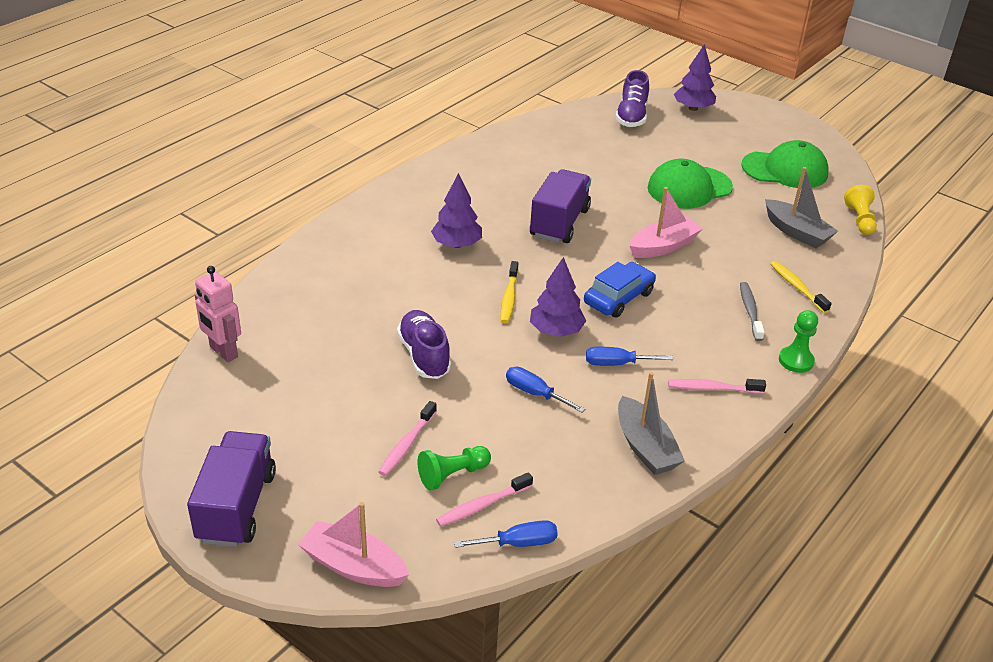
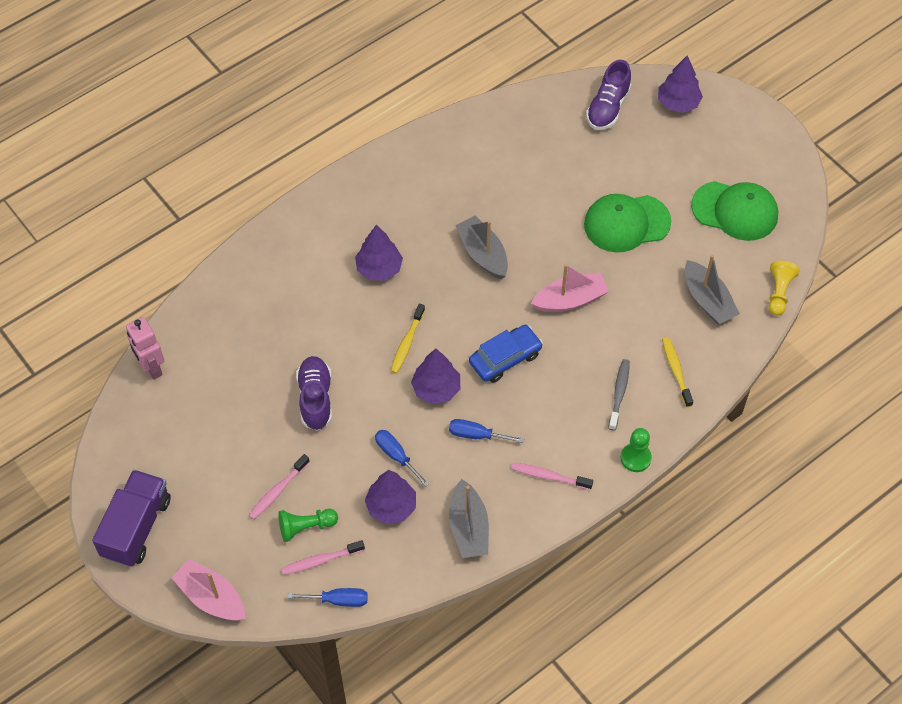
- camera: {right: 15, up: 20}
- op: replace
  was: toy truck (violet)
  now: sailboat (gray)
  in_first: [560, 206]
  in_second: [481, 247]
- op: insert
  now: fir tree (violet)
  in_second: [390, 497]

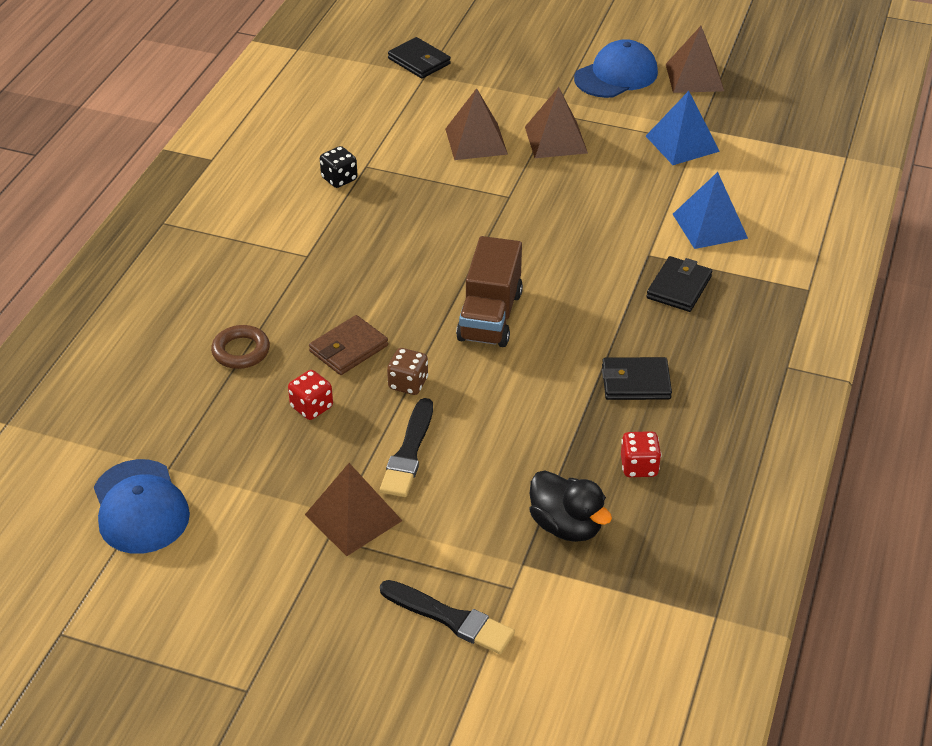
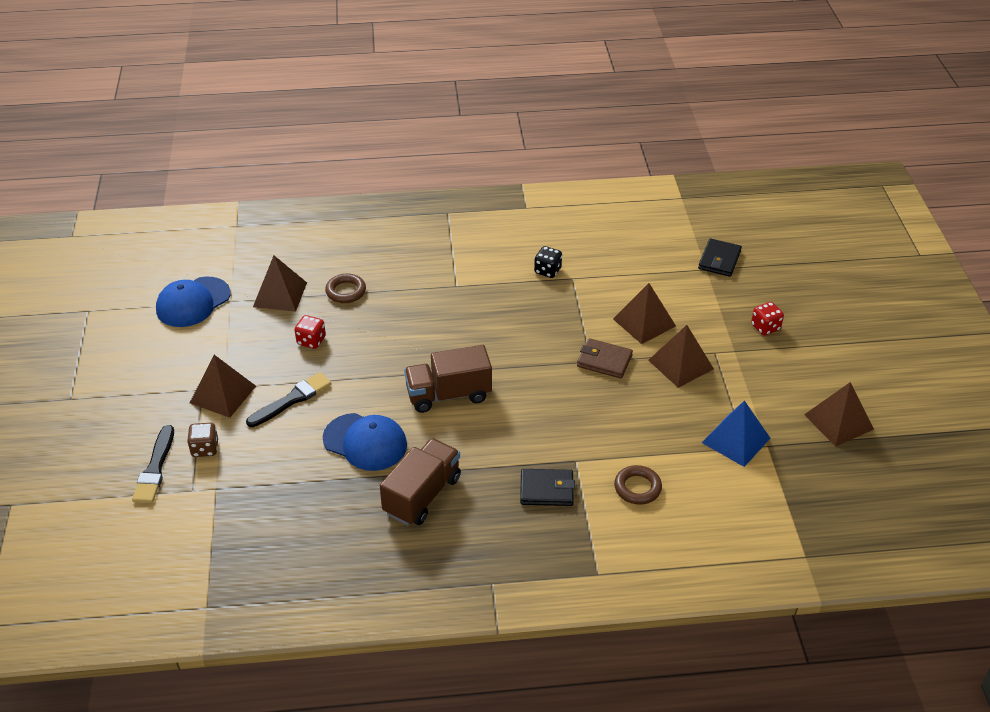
- camera: {right: 65, up: 0}
- op: move
  was: billfold (dark brown)
  in_first: [348, 345]
  in_second: [605, 358]
- op: rotate
  was: paint brush (black)
  in_first: [406, 447]
  in_second: [288, 399]
  clockwise: 150
- op: move
  was: game die (dark brown)
  in_first: [407, 371]
  in_second: [202, 440]
- op: delete
  was: toy duck (black)
  in_first: [571, 506]
- op: move
  was: cap (blue)
  in_first: [616, 68]
  in_second: [365, 442]
- op: replace
  was: billfold (black)
  now: toy truck (dark brown)
  in_first: [637, 378]
  in_second: [420, 481]
- op: move
  was: game die (scarlet)
  in_first: [641, 454]
  in_second: [767, 318]
- op: replace
  was: solid pyramid (blue)
  now: torus (dark brown)
  in_first: [710, 210]
  in_second: [638, 485]
- op: insert
  now: solid pyramid (dark brown)
  in_second: [280, 283]

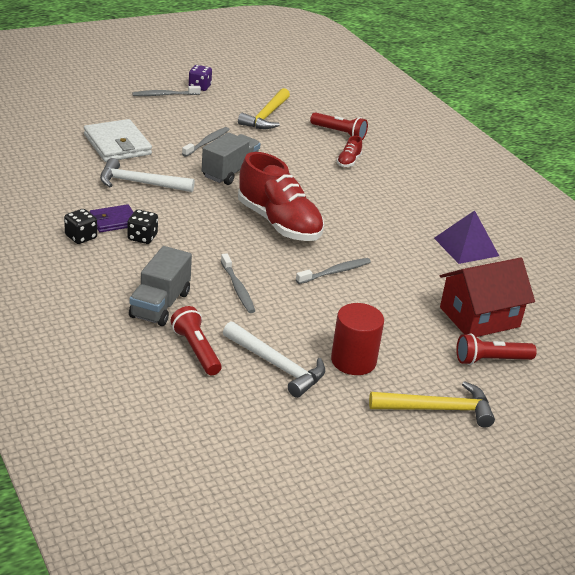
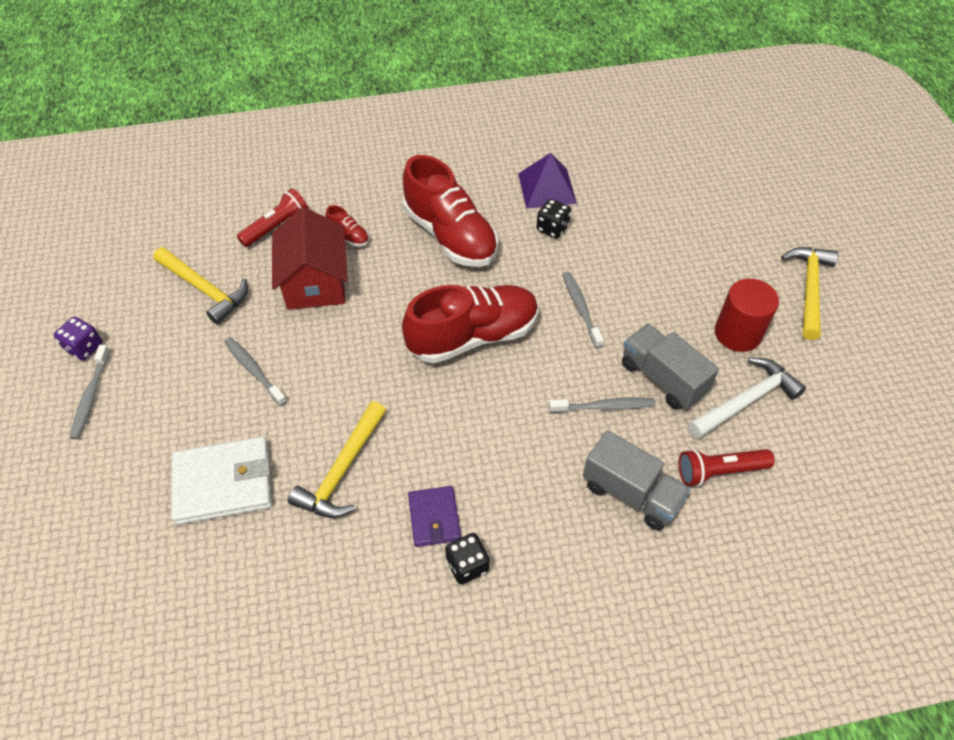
- camera: {right: -70, up: 20}
- op: recolor
  was: carpenter's hammer (white)
  now: carpenter's hammer (yellow)
  in_first: [147, 175]
  in_second: [337, 459]
- op: move
  was: game die (black)
  in_first: [142, 227]
  in_second: [553, 219]
- op: move
  was: toy truck (gray)
  in_first: [231, 158]
  in_second: [670, 367]
- op: move
  was: cottage (scarlet)
  in_first: [487, 297]
  in_second: [310, 258]
- op: delete
  was: torch (scarlet)
  in_first: [496, 349]
- op: insert
  now: shoe (scarlet)
  in_second: [450, 211]

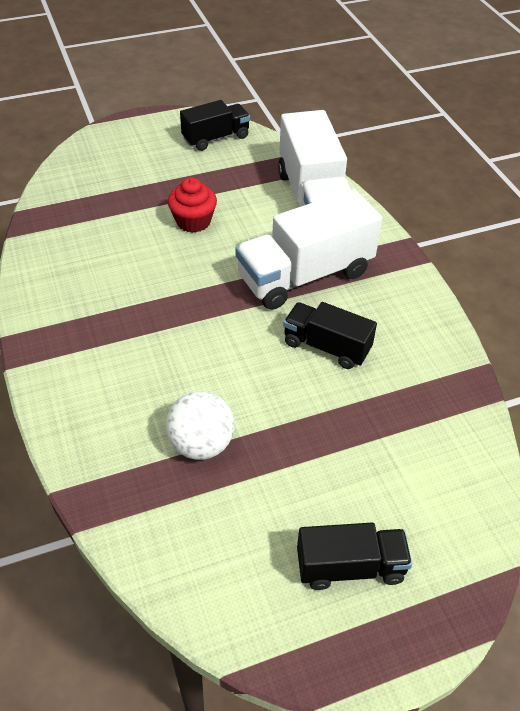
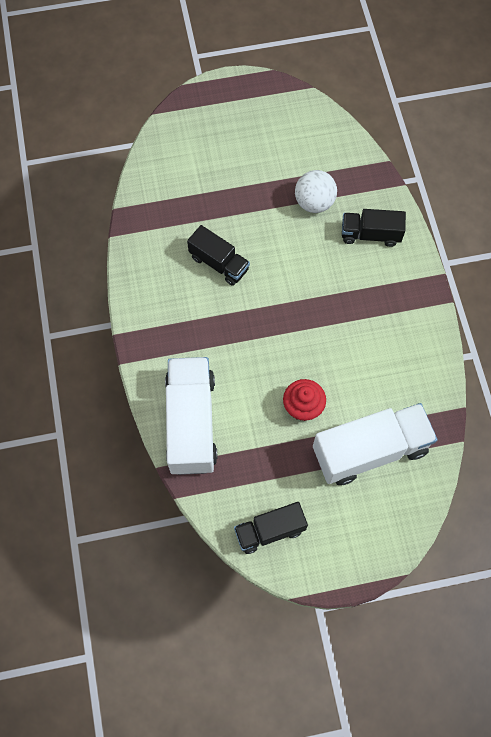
- camera: {right: -170, up: 20}
- op: move
  was: toy truck (white)
  in_first: [308, 249]
  in_second: [375, 444]
- op: move
  was: toy truck (black)
  in_first: [354, 556]
  in_second: [374, 228]

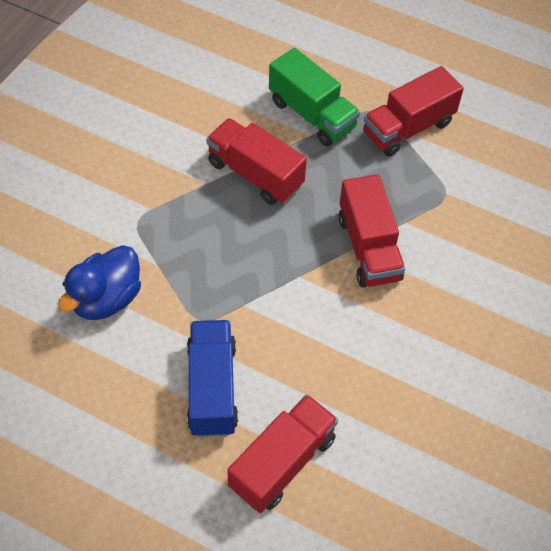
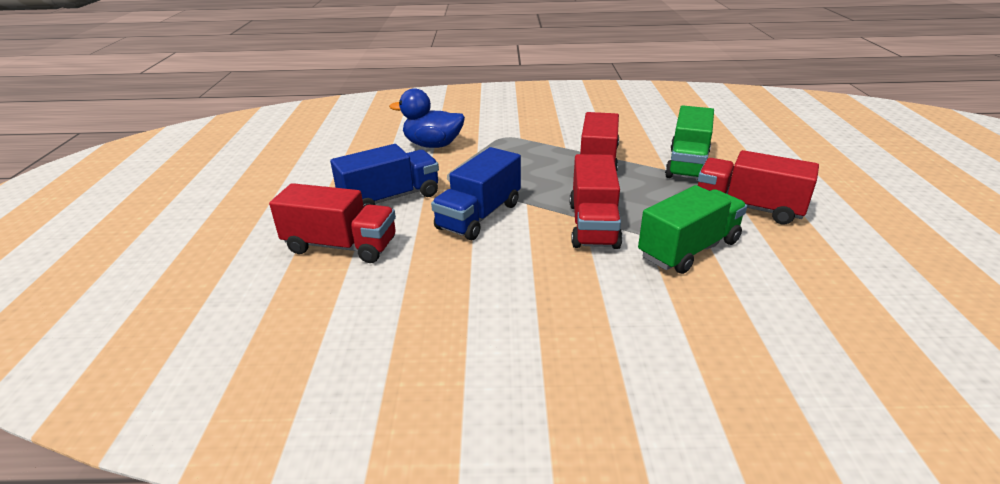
- camera: {right: 65, up: -25}
- op: rotate
  was: toy truck (scarlet)
  in_first: [372, 231]
  in_second: [596, 201]
  clockwise: -45
- op: insert
  now: toy truck (blue)
  in_second: [476, 193]
- op: insert
  now: toy truck (leaf-green)
  in_second: [692, 229]

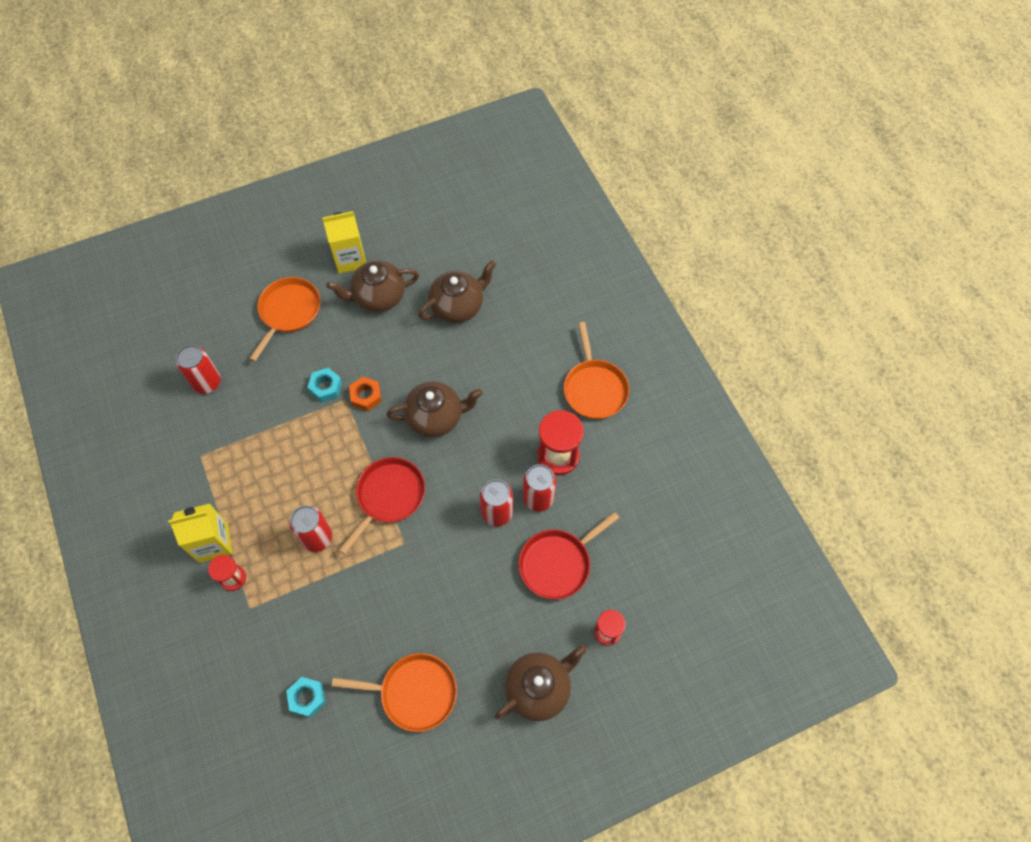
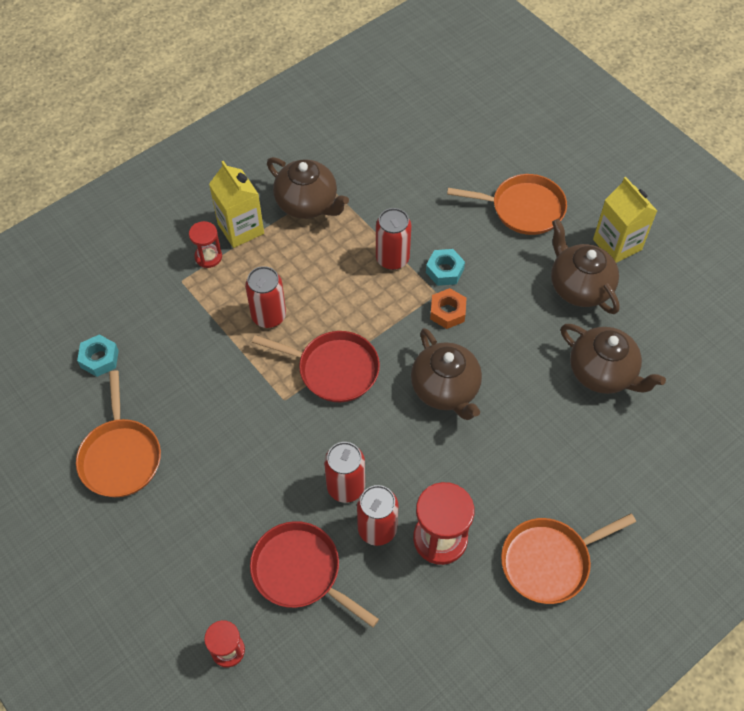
- camera: {right: 75, up: -5}
- op: move
  was: can (scarlet)
  in_first: [198, 369]
  in_second: [393, 239]
- op: move
  was: china teapot (dark brown)
  in_first: [541, 683]
  in_second: [308, 188]

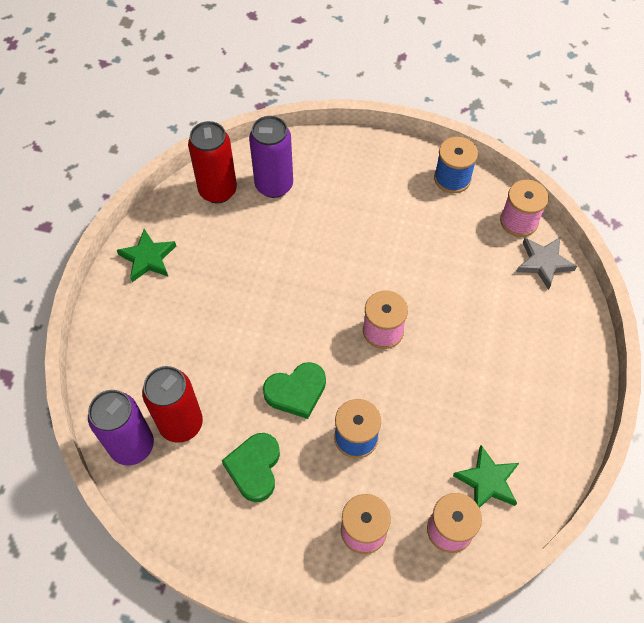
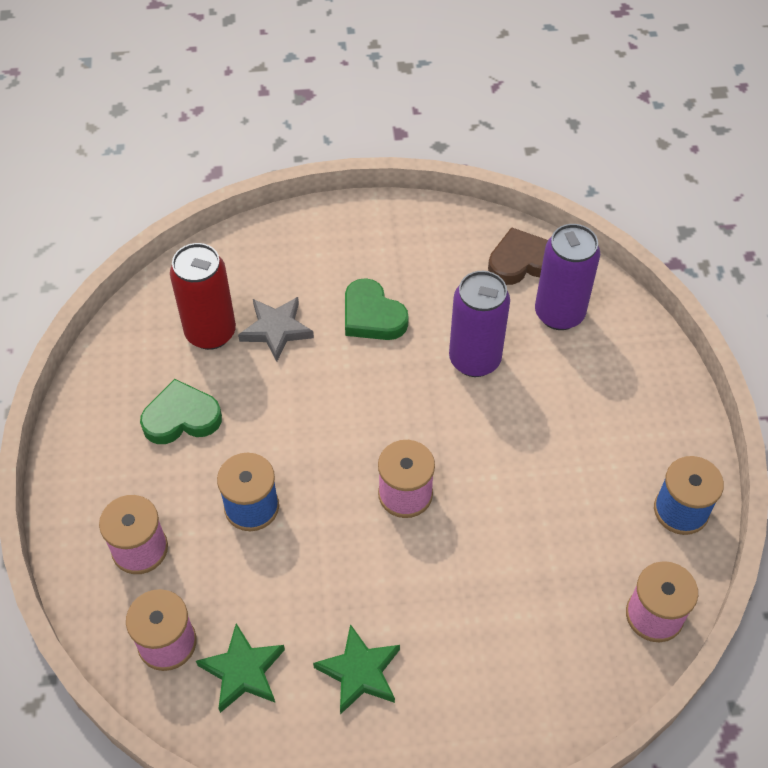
- camera: {right: 70, up: -5}
- op: move
  was: can (violet)
  in_first: [121, 427]
  in_second: [479, 324]
- op: move
  was: star shape (leaf-green)
  in_first: [146, 255]
  in_second: [356, 669]
- op: replace
  was: can (scarlet)
  now: heart shape (dark brown)
  in_first: [212, 162]
  in_second: [518, 256]
- op: move
  was: heart shape (leaf-green)
  in_first: [294, 390]
  in_second: [377, 309]
- op: move
  was: star shape (gray)
  in_first: [546, 264]
  in_second: [276, 329]

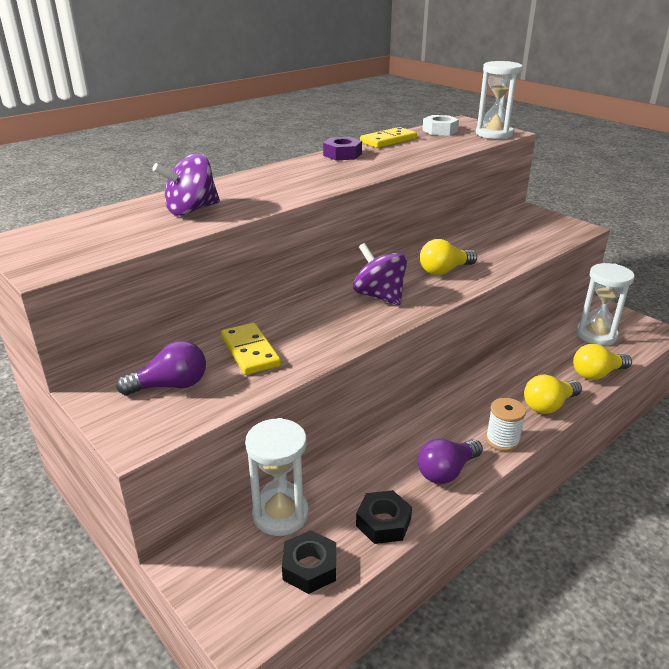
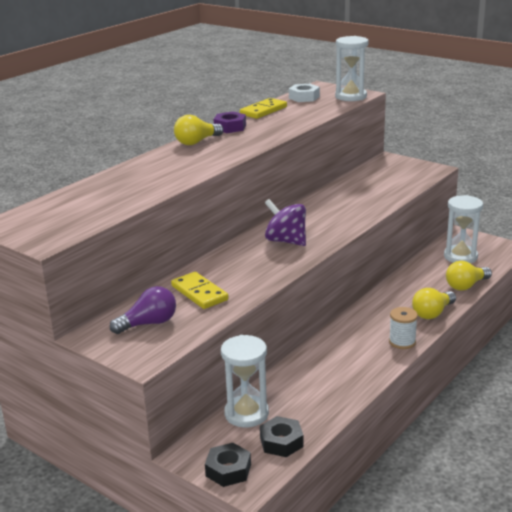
- camera: {right: -10, up: -5}
- op: delete
  was: spinning top (violet)
  in_first: [186, 184]
- op: move
  was: hexagon nut (black)
  in_first: [384, 517]
  in_second: [228, 465]
- op: delete
  was: light bulb (violet)
  in_first: [450, 461]
- op: move
  was: light bulb (yellow)
  in_first: [448, 257]
  in_second: [198, 130]

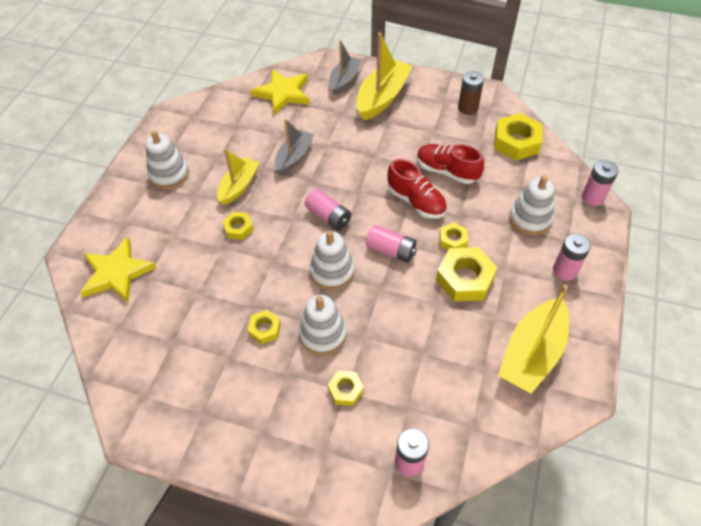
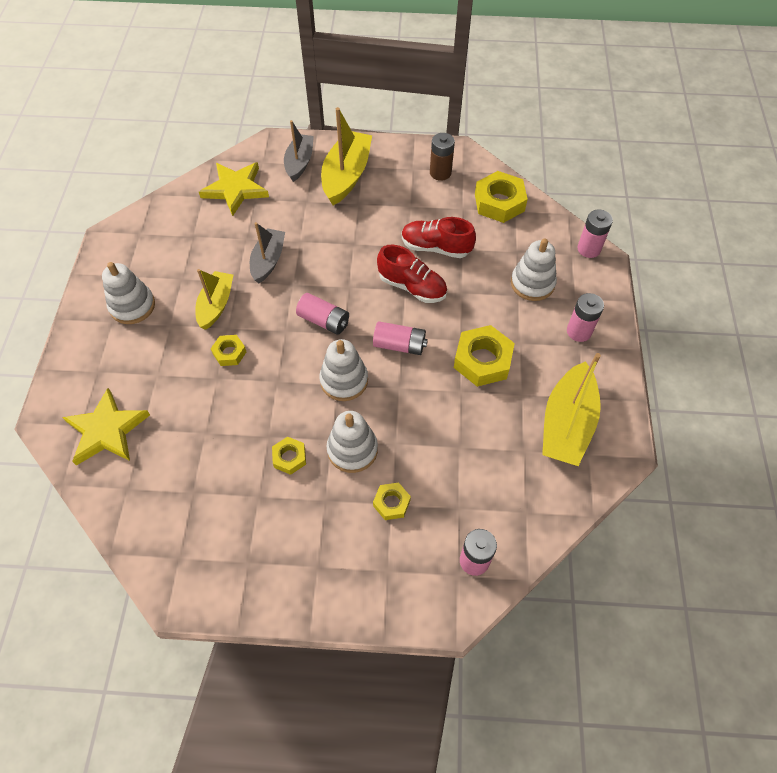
- camera: {right: -15, up: 5}
- op: delete
  was: hexagon nut (yellow)
  in_first: [453, 236]

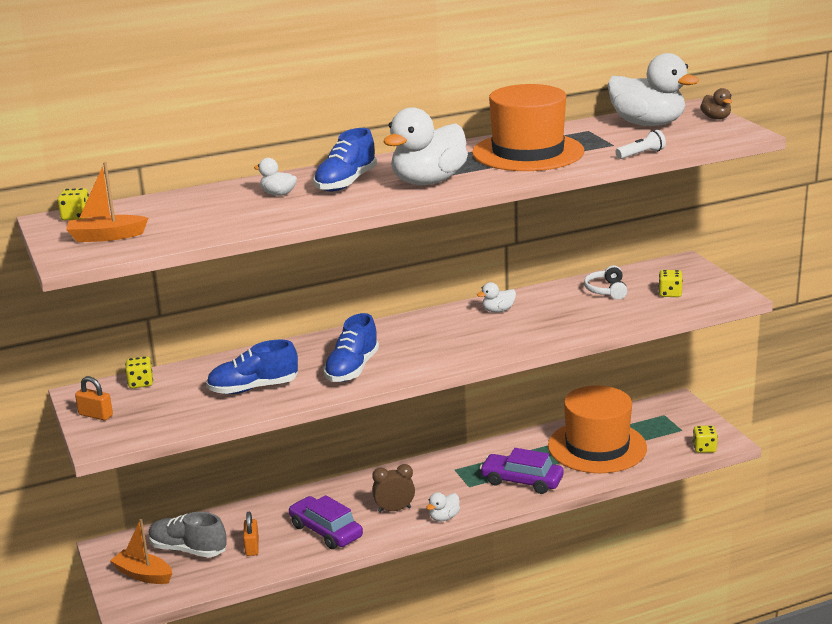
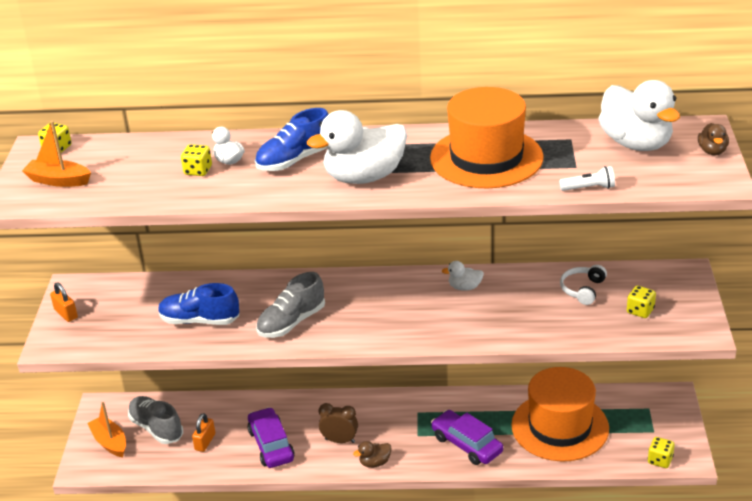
- camera: {right: 25, up: 10}
- op: move
  was: game die (yellow)
  in_first: [139, 372]
  in_second: [196, 160]
- op: recolor
  was: shoe (blue)
  now: shoe (gray)
  in_first: [351, 347]
  in_second: [290, 305]
- op: recolor
  was: toy duck (white)
  now: toy duck (dark brown)
  in_first: [443, 507]
  in_second: [372, 454]

